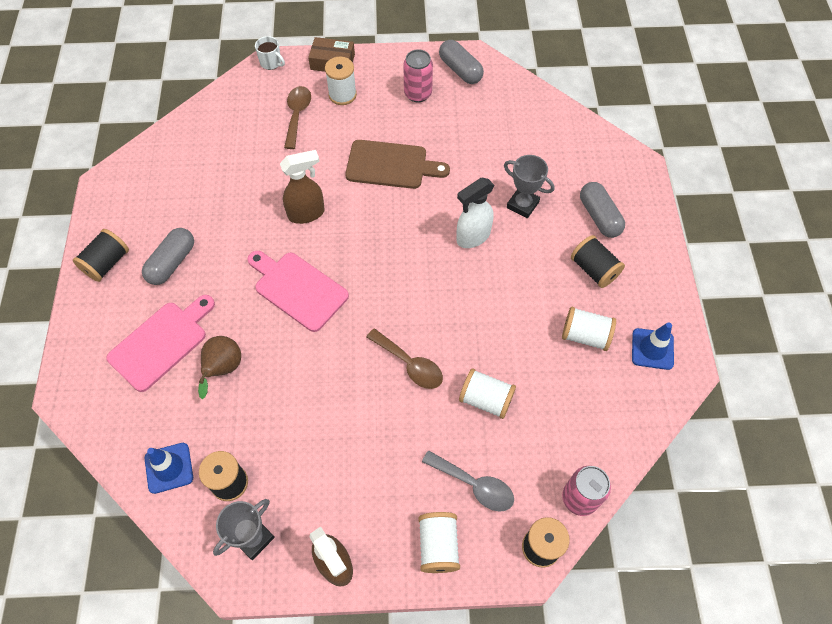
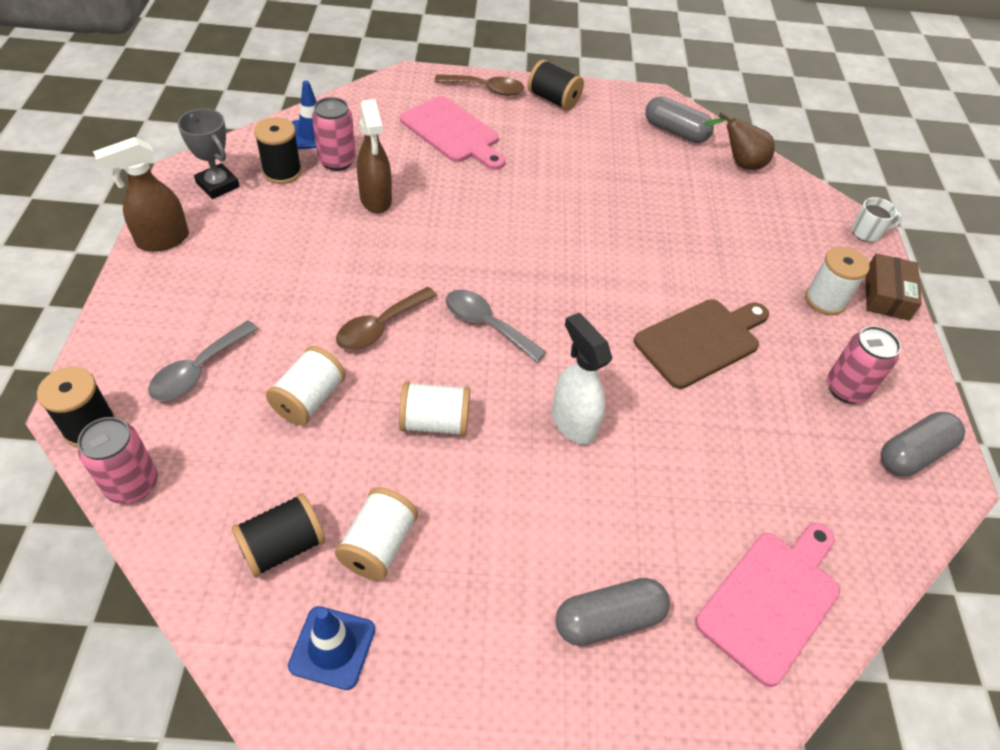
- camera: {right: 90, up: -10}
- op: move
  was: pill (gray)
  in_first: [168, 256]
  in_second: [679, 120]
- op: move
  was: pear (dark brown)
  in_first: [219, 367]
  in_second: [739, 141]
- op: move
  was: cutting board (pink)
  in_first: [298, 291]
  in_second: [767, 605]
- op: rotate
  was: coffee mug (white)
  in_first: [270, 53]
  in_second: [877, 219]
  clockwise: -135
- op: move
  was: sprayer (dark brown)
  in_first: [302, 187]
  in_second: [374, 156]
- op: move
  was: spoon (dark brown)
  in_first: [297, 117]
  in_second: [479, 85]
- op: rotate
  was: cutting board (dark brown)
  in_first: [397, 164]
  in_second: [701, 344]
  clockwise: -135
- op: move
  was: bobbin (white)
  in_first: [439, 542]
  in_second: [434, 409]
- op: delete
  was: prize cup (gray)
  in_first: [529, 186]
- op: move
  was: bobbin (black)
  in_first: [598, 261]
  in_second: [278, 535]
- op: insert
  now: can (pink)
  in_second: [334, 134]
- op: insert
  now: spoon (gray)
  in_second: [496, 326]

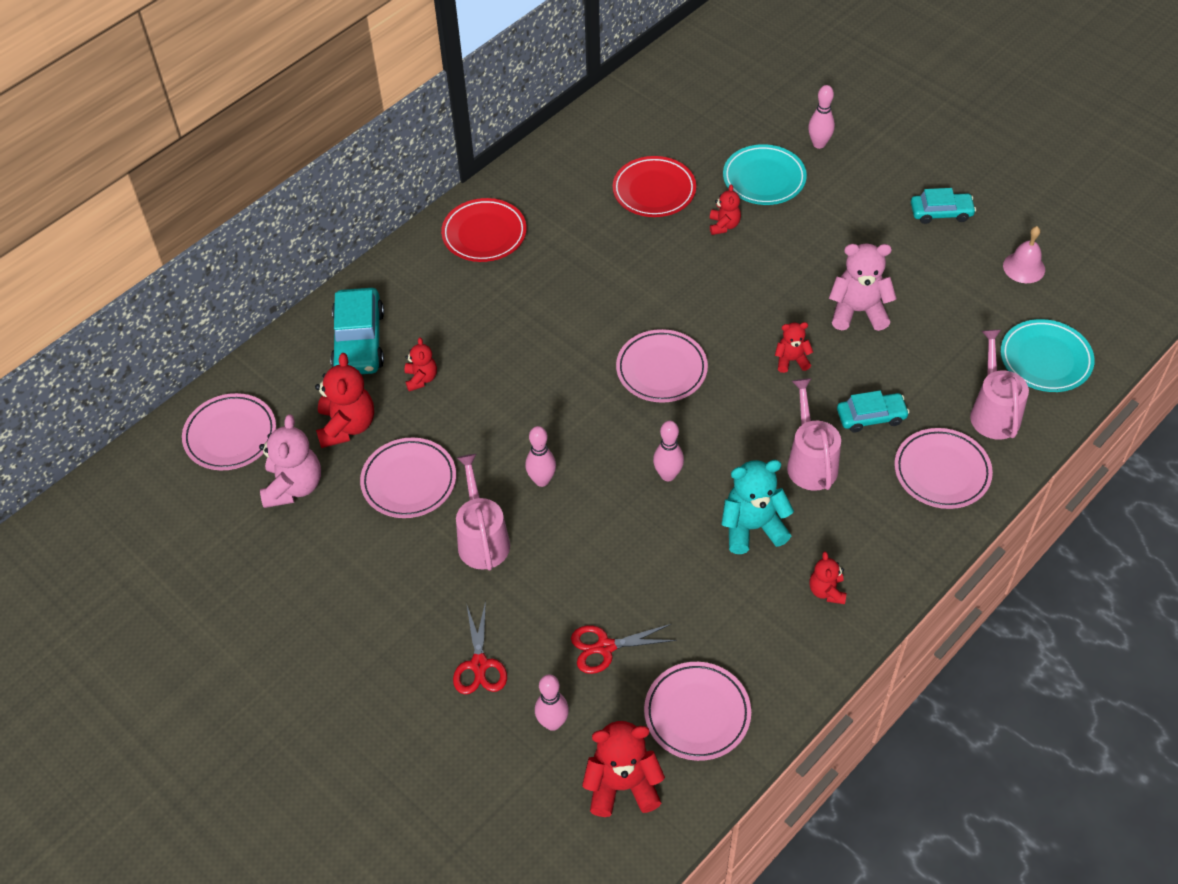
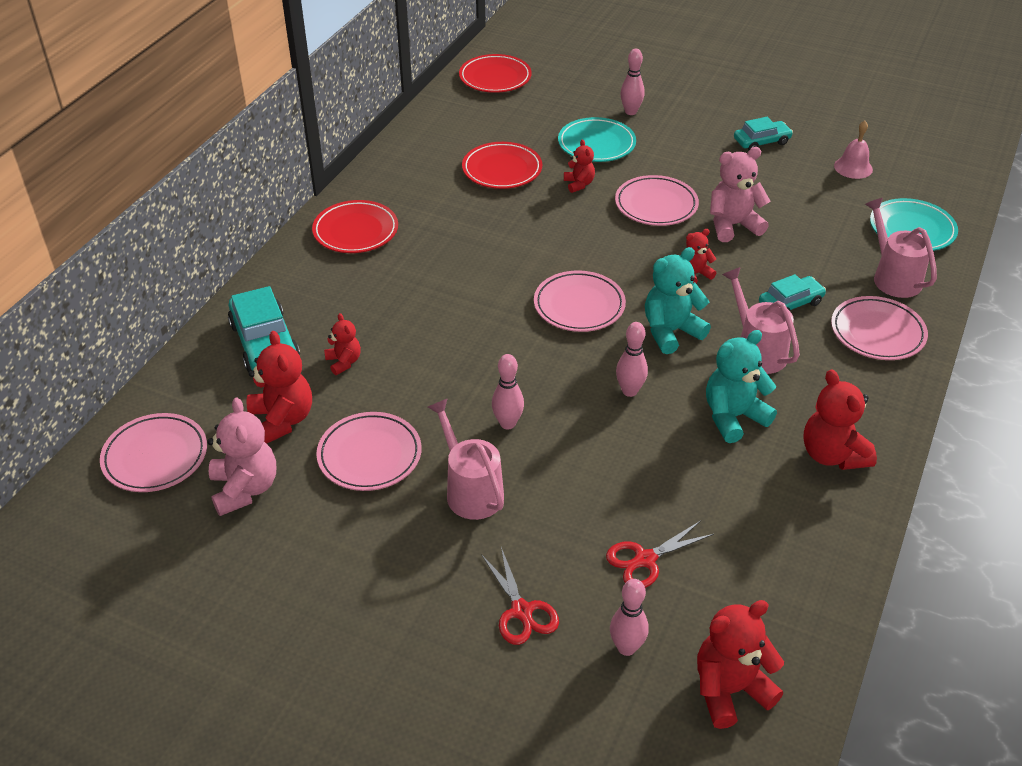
- camera: {right: -20, up: -10}
- op: move
  was: flat dish (pink)
  in_first: [697, 711]
  in_second: [657, 200]
- op: resize
  was: stuffed bear (scarlet)
  in_first: [828, 577]
  in_second: [840, 419]
  ratio: 1.76
- op: insert
  now: flat dish (scarlet)
  in_second: [495, 73]
- op: insert
  now: stuffed bear (teal)
  in_second: [678, 300]

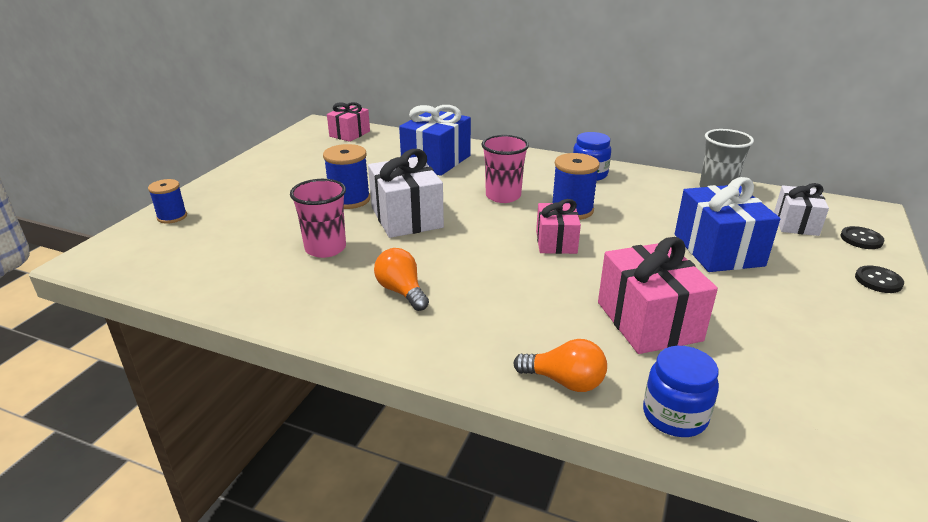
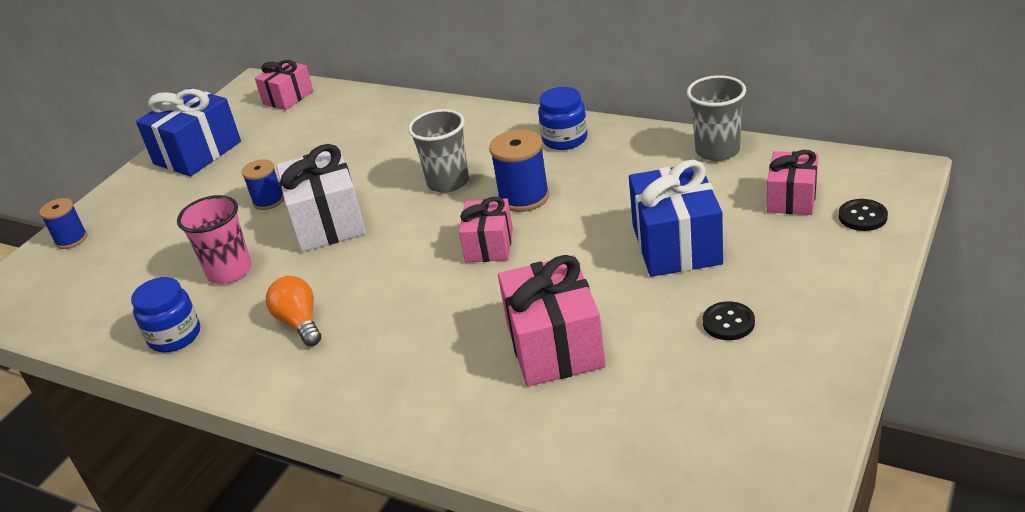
- camera: {right: 10, up: 5}
- op: resize
  was: bobbin (blue)
  in_first: [346, 176]
  in_second: [263, 184]
  ratio: 0.66
- op: move
  was: gift (blue)
  in_first: [435, 140]
  in_second: [188, 132]
- op: recolor
  was: cup (pink)
  now: cup (gray)
  in_first: [505, 169]
  in_second: [438, 151]
- op: delete
  was: light bulb (bright orange)
  in_first: [560, 365]
- op: move
  was: jar (blue)
  in_first: [681, 391]
  in_second: [165, 314]
- op: recolor
  was: gift (white)
  now: gift (pink)
  in_first: [801, 209]
  in_second: [792, 182]
- op: move
  was: shirt button (black)
  in_first: [879, 279]
  in_second: [729, 320]

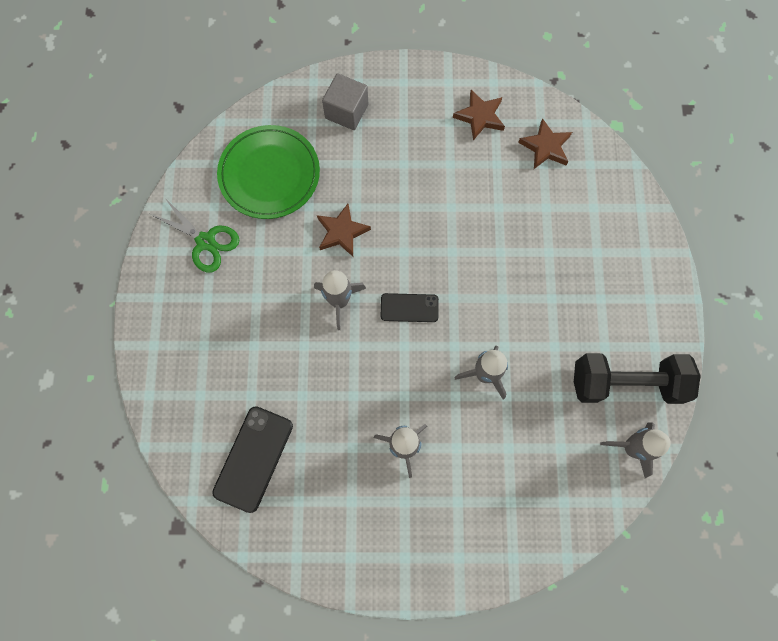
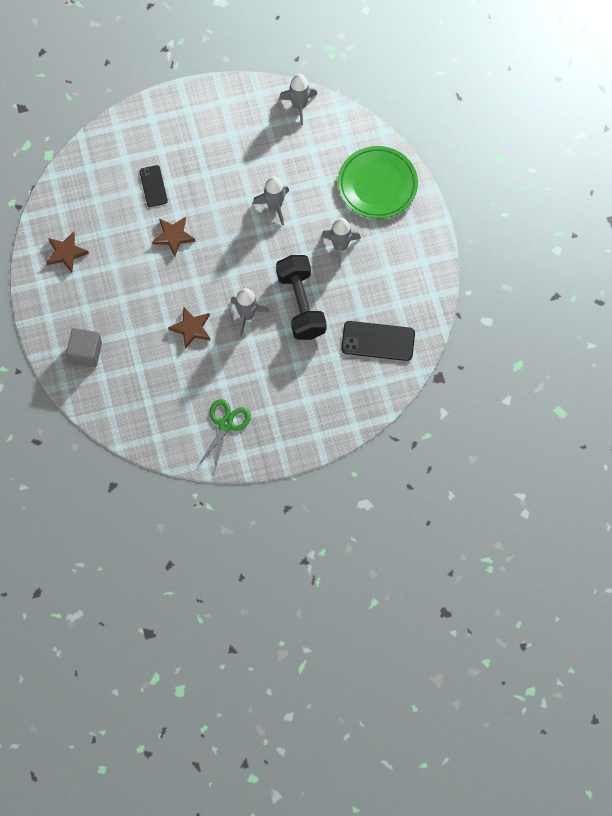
- camera: {right: -105, up: -5}
- op: move
  was: flat dish (leaf-green)
  in_first: [268, 172]
  in_second: [378, 182]
- op: move
  was: smartphone (black)
  in_first: [410, 307]
  in_second: [153, 186]
- op: move
  was: star shape (dark brown)
  in_first: [545, 143]
  in_second: [174, 236]
- op: move
  was: hand weight (black)
  in_first: [637, 378]
  in_second: [301, 297]

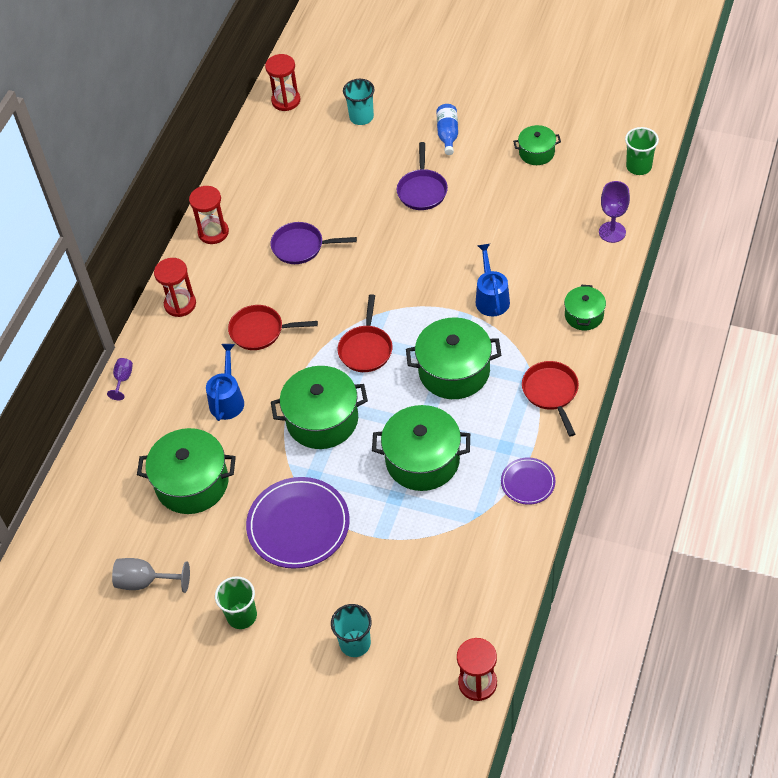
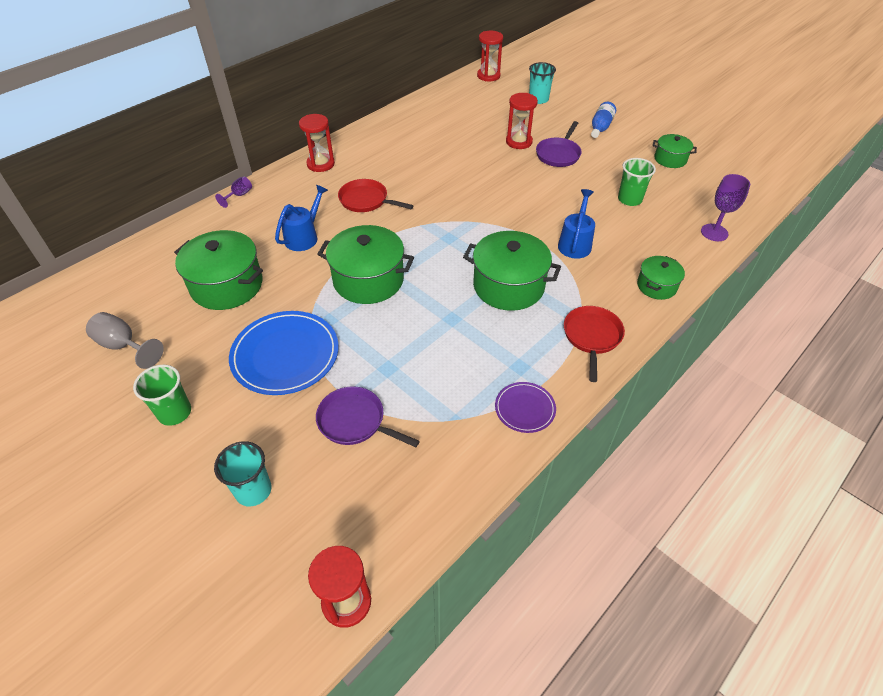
- camera: {right: 20, up: -5}
- op: move
  was: sand timer (scarlet)
  in_first: [209, 215]
  in_second: [522, 121]
- op: recolor
  was: flat dish (violet)
  now: flat dish (blue)
  in_first: [298, 523]
  in_second: [284, 353]
- op: move
  was: frying pan (violet)
  in_first: [313, 243]
  in_second: [368, 416]
- op: delete
  was: frying pan (scarlet)
  in_first: [365, 333]
- op: delete
  was: cooking pot (leaf-green)
  in_first: [421, 448]
- op: move
  was: cup (leaf-green)
  in_first: [642, 151]
  in_second: [637, 182]

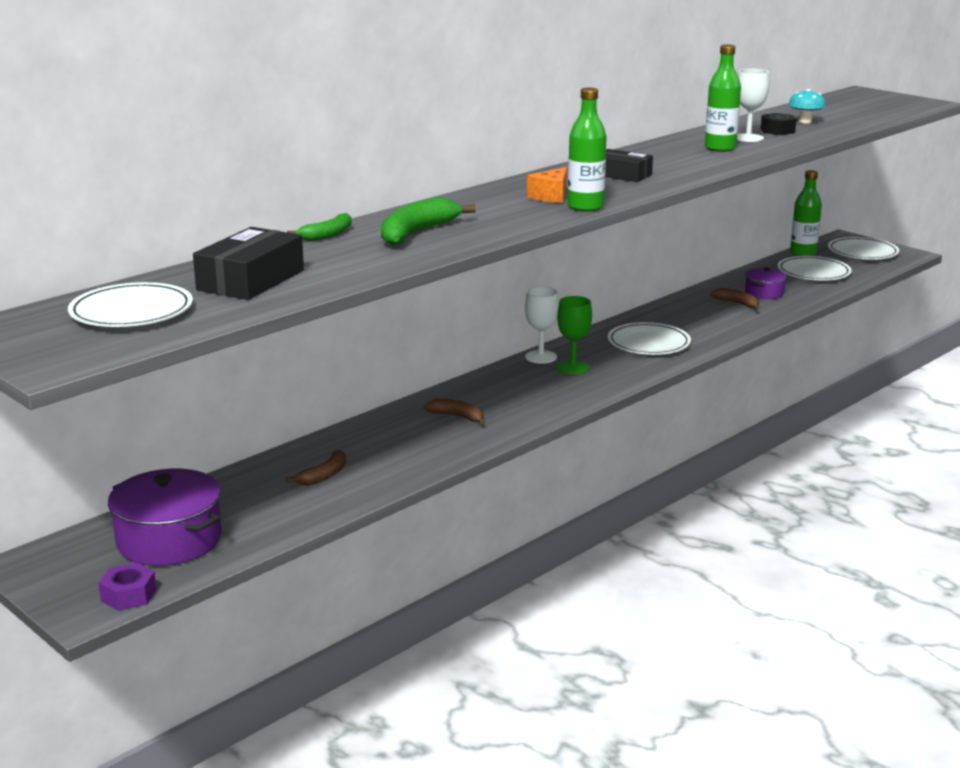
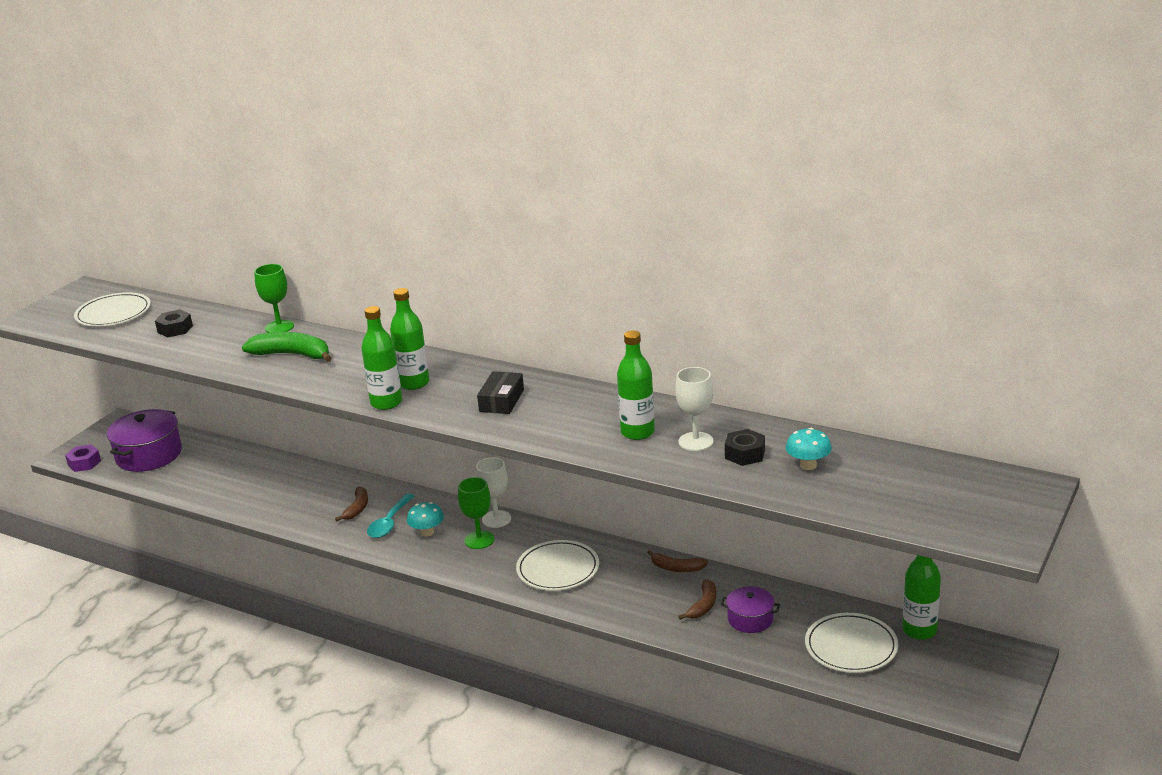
- camera: {right: 75, up: 5}
- op: replace
  was: box (black)
  now: hexagon nut (black)
  in_first: [248, 263]
  in_second: [174, 323]
- op: move
  was: banana (dark brown)
  in_first: [316, 468]
  in_second: [677, 561]
- op: replace
  was: banana (leaf-green)
  now: chalice (leaf-green)
  in_first: [319, 227]
  in_second: [274, 298]
- op: replace
  was: piece of cheese (bright orange)
  now: bottle (leaf-green)
  in_first: [547, 185]
  in_second: [409, 339]
- op: delete
  was: flat dish (white)
  in_first: [864, 248]
- op: insert
  now: spoon (teal)
  in_second: [390, 515]
- op: insert
  now: mushroom (teal)
  in_second: [425, 519]

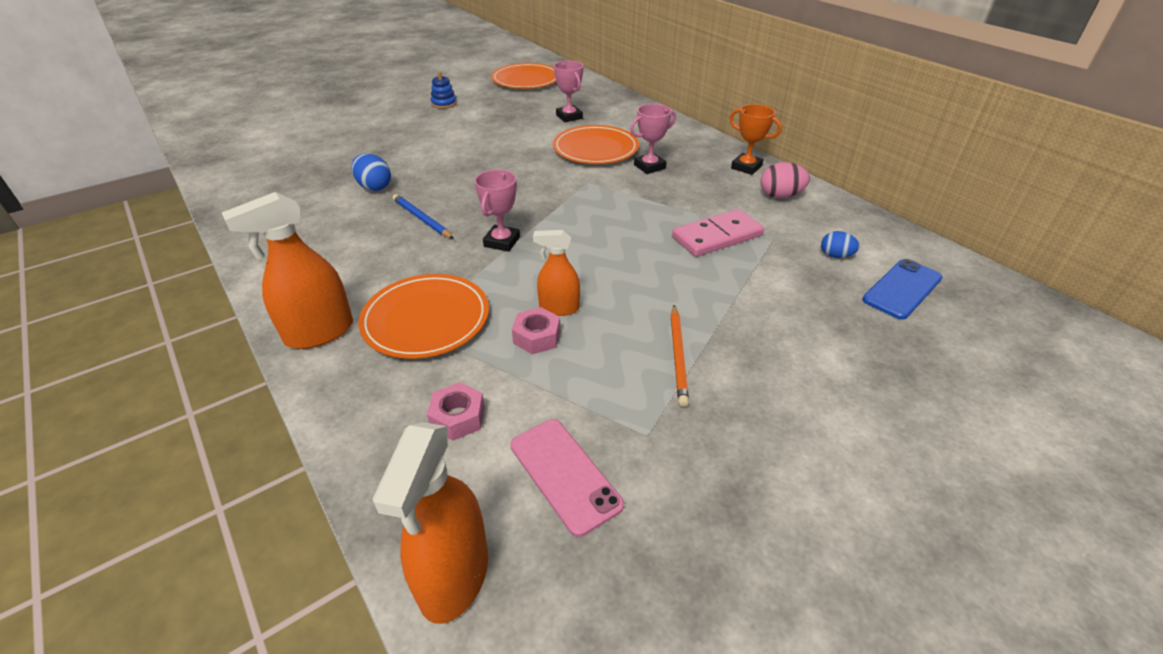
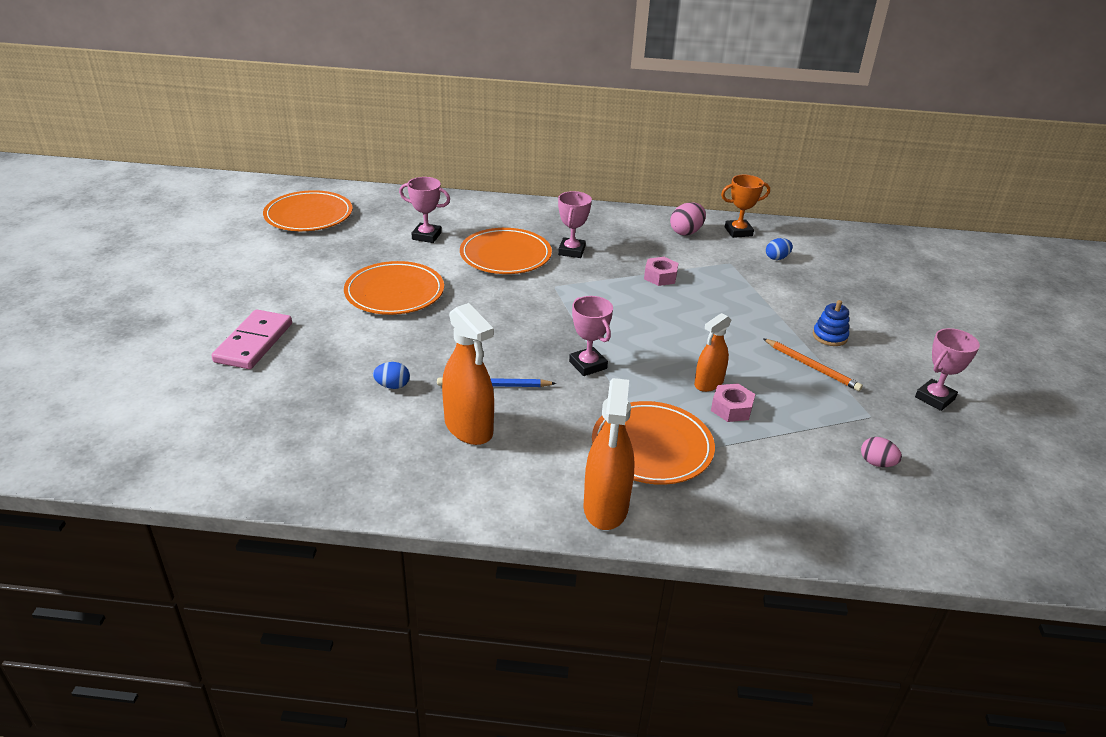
- camera: {right: -50, up: -5}
- op: resize
  was: toy egg (blue)
  in_first: [371, 172]
  in_second: [391, 375]
  ratio: 0.66
- op: move
  was: sprayer (bright orange)
  in_first: [430, 523]
  in_second: [468, 374]
- op: move
  was: hexagon nut (pink)
  in_first: [456, 411]
  in_second: [661, 271]
- op: move
  was: stacking toy (blue)
  in_first: [444, 90]
  in_second: [831, 323]
- op: replace
  was: smartphone (pink)
  now: toy egg (pink)
  in_first: [567, 478]
  in_second: [881, 452]
- op: move
  was: domino piece (pink)
  in_first: [718, 233]
  in_second: [251, 339]
- op: move
  was: prize cup (bright orange)
  in_first: [756, 139]
  in_second: [745, 206]
- op: delete
  was: smartphone (blue)
  in_first: [902, 289]
- op: insert
  now: flat dish (bright orange)
  in_second: [394, 288]
- op: insert
  now: prize cup (pink)
  in_second: [947, 369]

